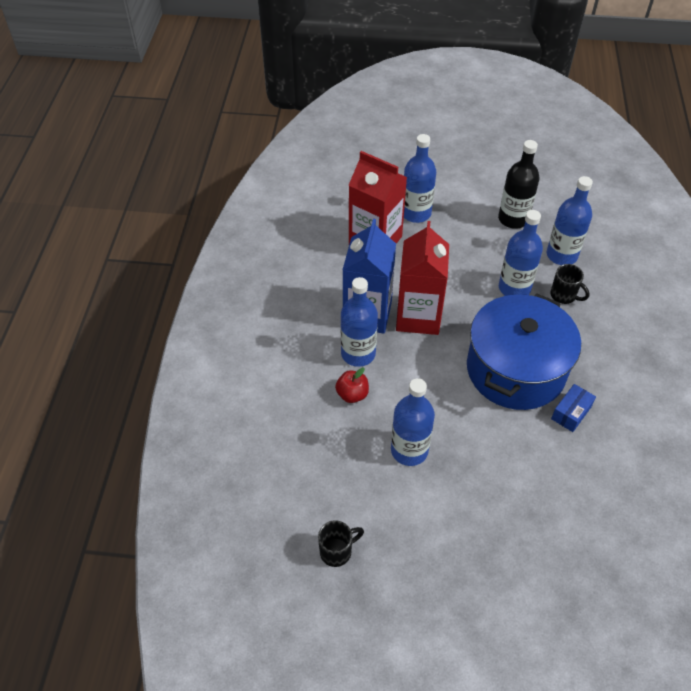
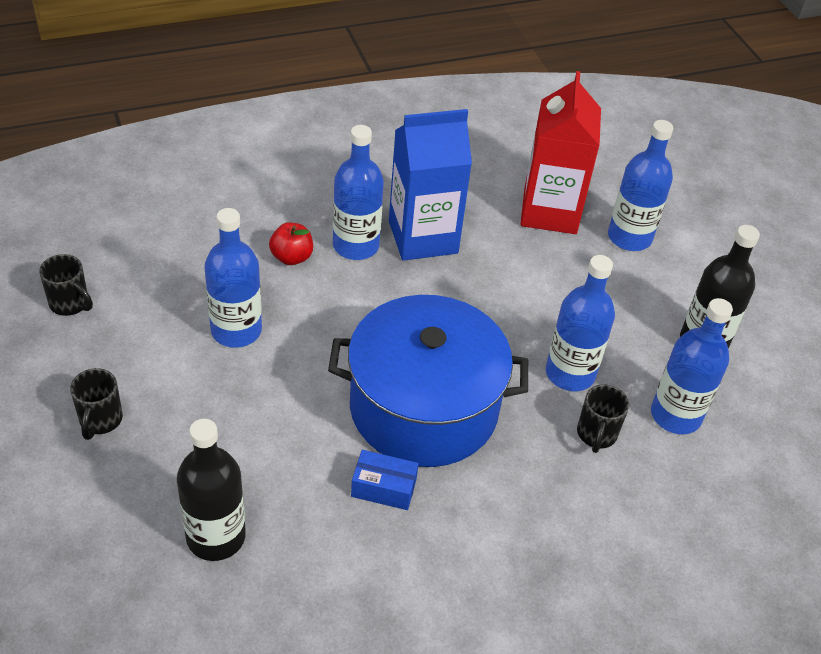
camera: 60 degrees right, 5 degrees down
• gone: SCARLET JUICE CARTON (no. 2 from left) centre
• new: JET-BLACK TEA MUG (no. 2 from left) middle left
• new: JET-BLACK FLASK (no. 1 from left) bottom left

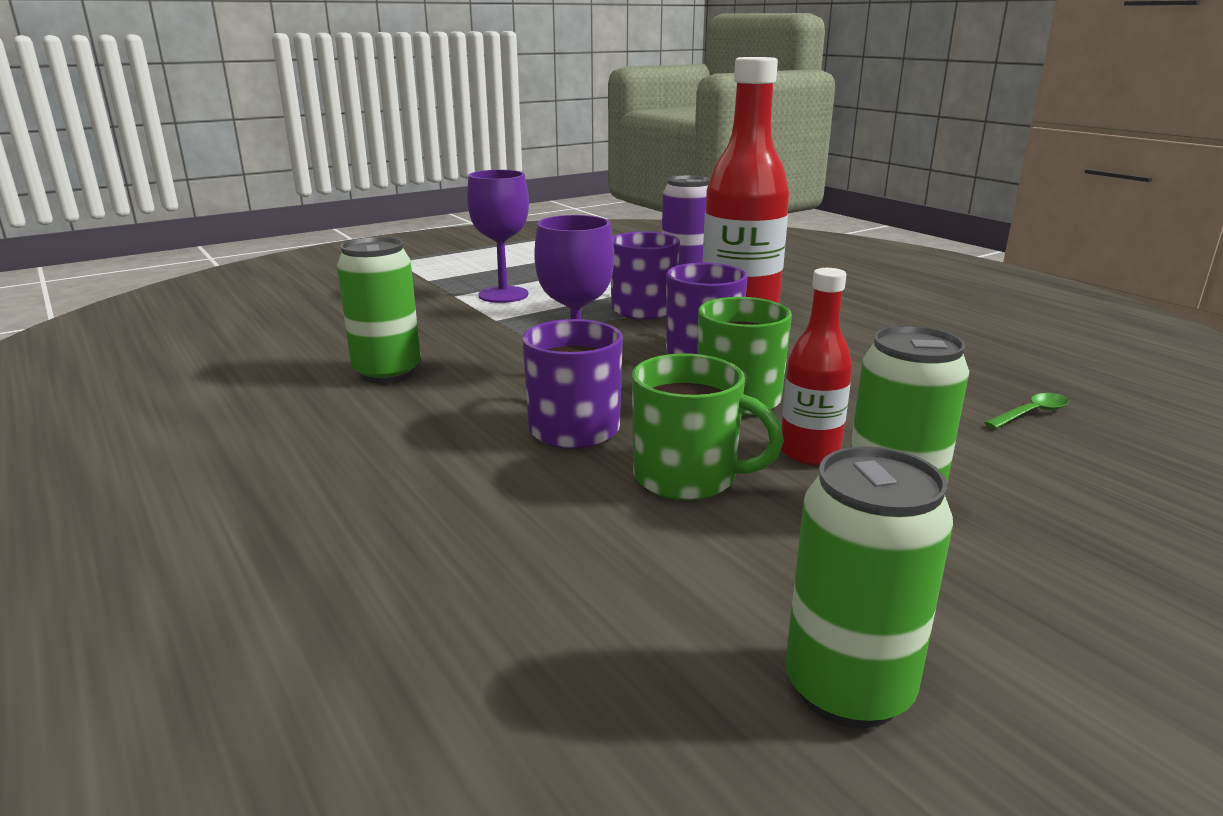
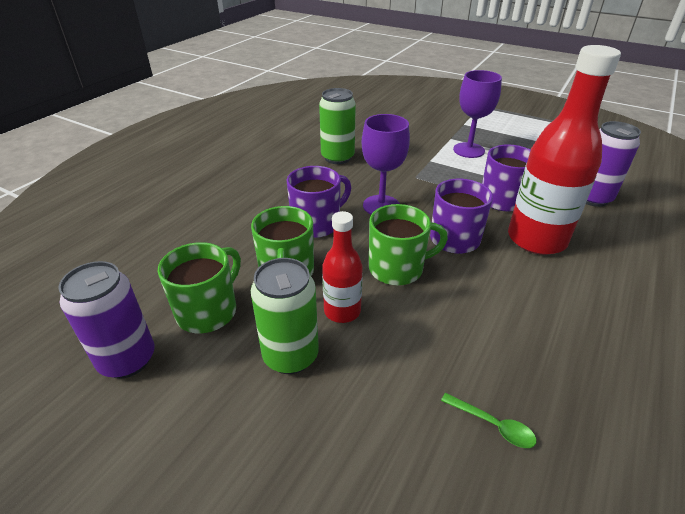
camera: 65 degrees right, 15 degrees up
• new: LEAF-GREEN TEA MUG (no. 1 from left) middle left
• repainted: LEAF-GREEN SODA CAN (no. 2 from left) bottom right to PURPLE SODA CAN (no. 1 from left) middle left

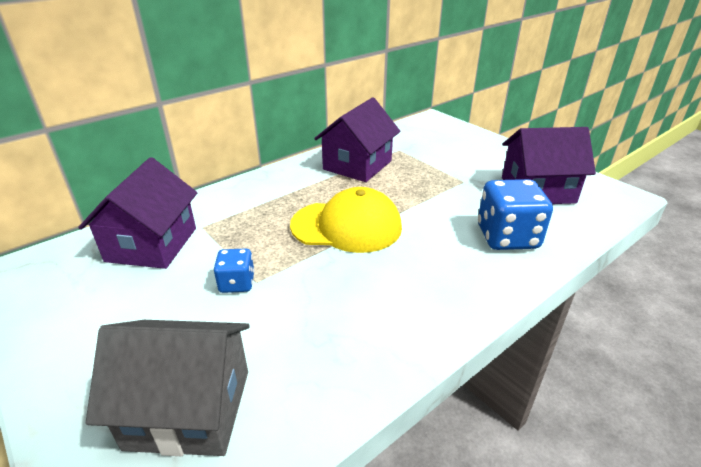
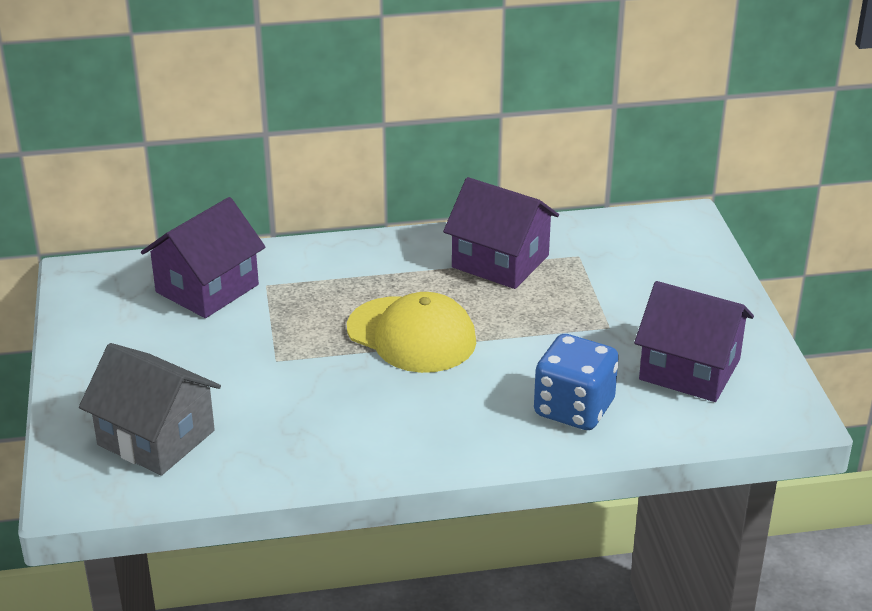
camera: 30 degrees right, 0 degrees up
• gone: ROYAL BLUE DICE (no. 1 from left) centre
• rotated: PURPLE HOUSE (no. 2 from left) top centre = centre 60 degrees clockwise

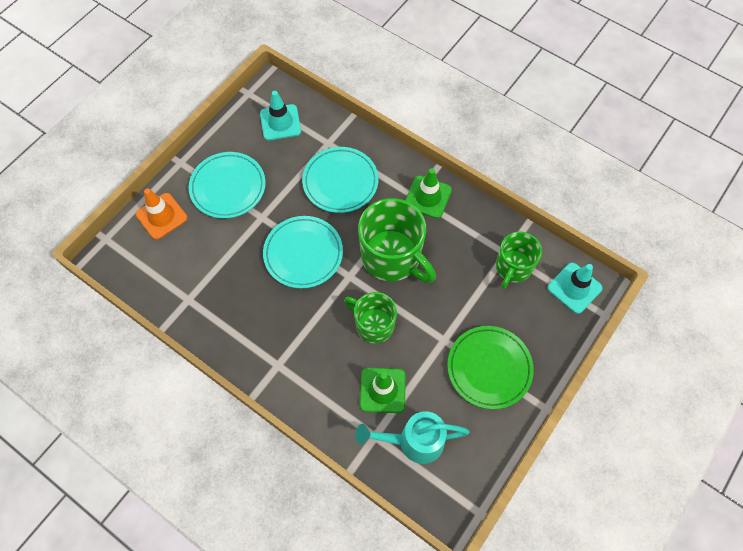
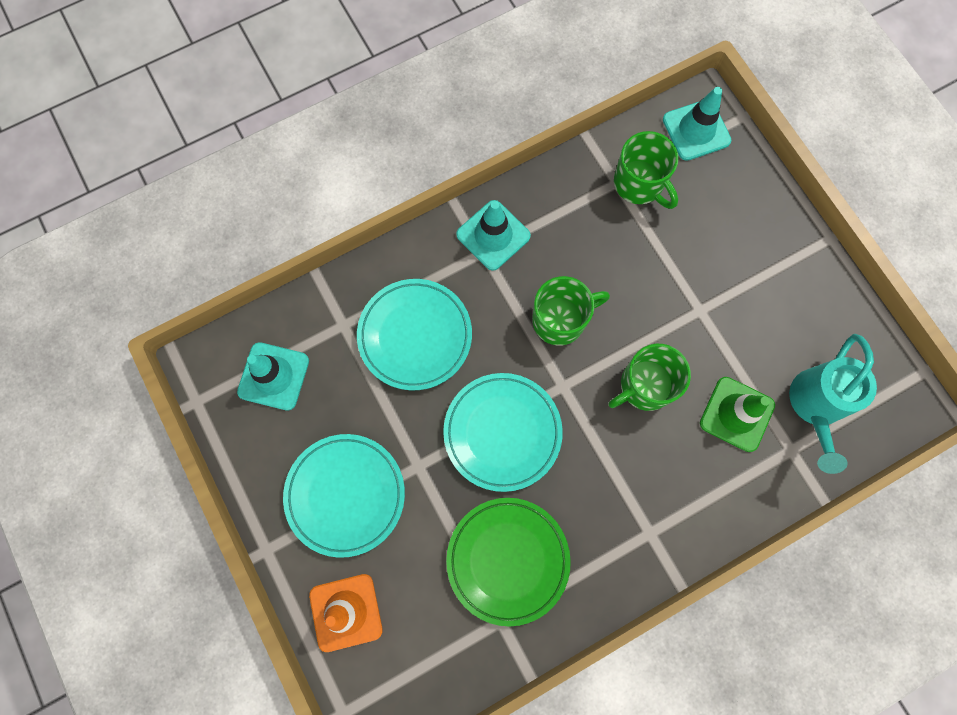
camera: 65 degrees left, 10 degrees up
• shifted: LEAF-GREEN DINNER PLATE centre to bottom centre
• repainted: LEAF-GREEN TRAFFIC CONE (no. 2 from left) centre to AQUA TRAFFIC CONE (no. 2 from left) top centre
• scaled: LEAF-GREEN TEA MUG (no. 2 from left in the first image) centre = centre x0.62

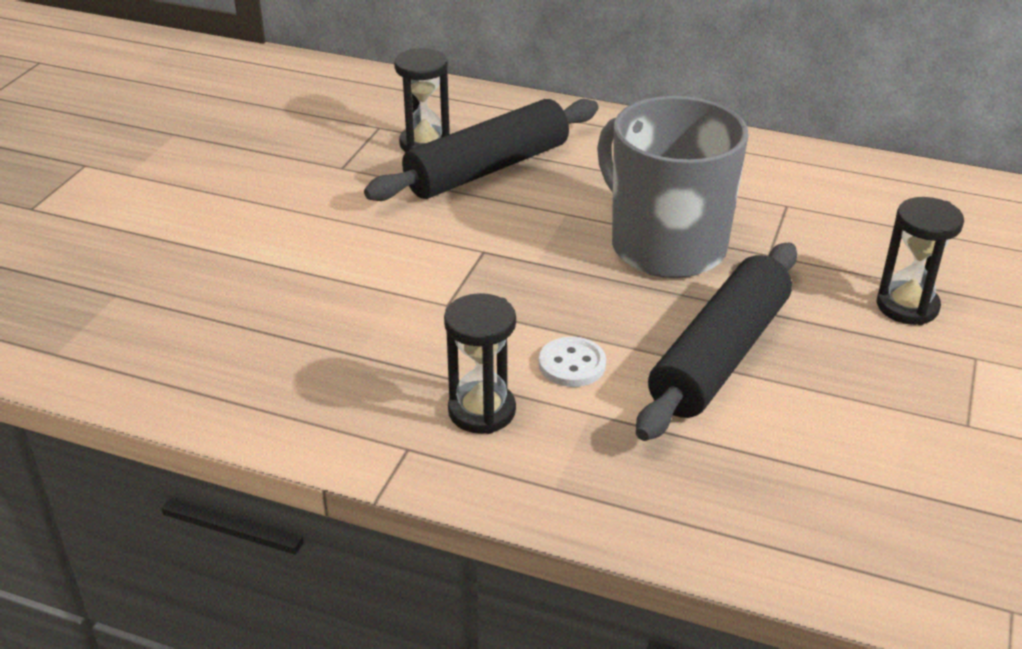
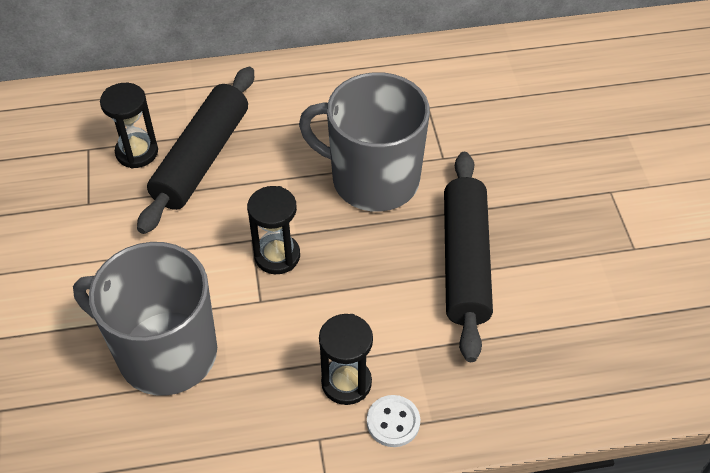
camera: 30 degrees left, 15 degrees up
• new: ASH-GREY TEA MUG (no. 1 from left) bottom left
• shifted: SNOW-WHITE SEWING BUTTON centre to bottom centre
• shifted: JET-BLACK SAND TIMER (no. 3 from left in the first image) middle right to JET-BLACK SAND TIMER (no. 2 from left) centre

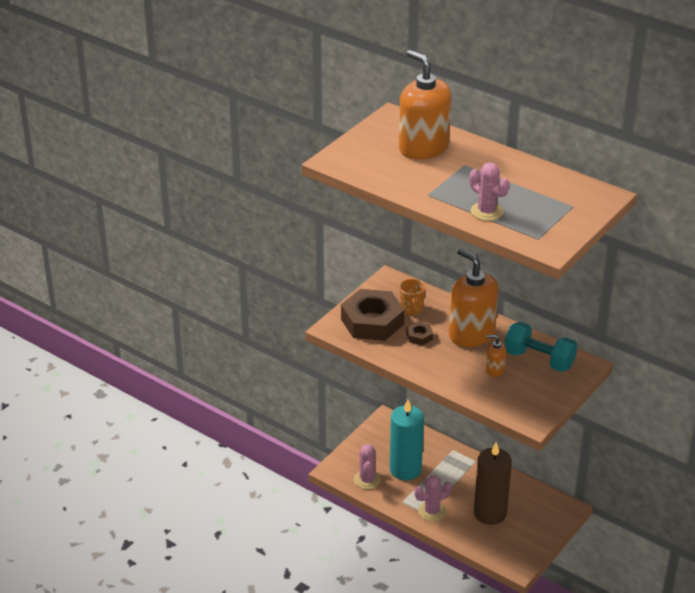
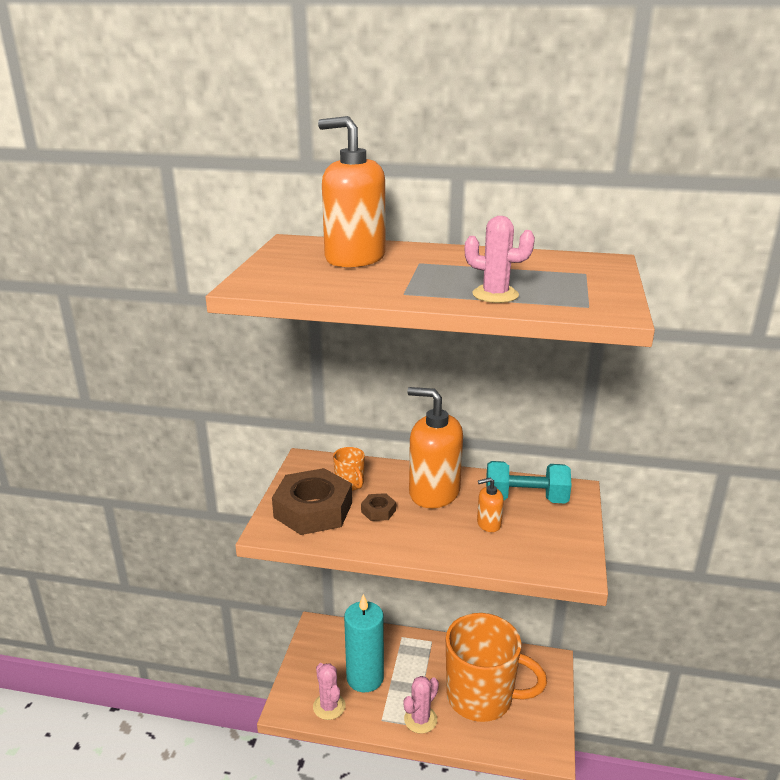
camera: 25 degrees left, 10 degrees down
• swapped: RUSSET PILLAR CANDLE bottom right to BRIGHT ORANGE TEA MUG (no. 2 from left) bottom centre

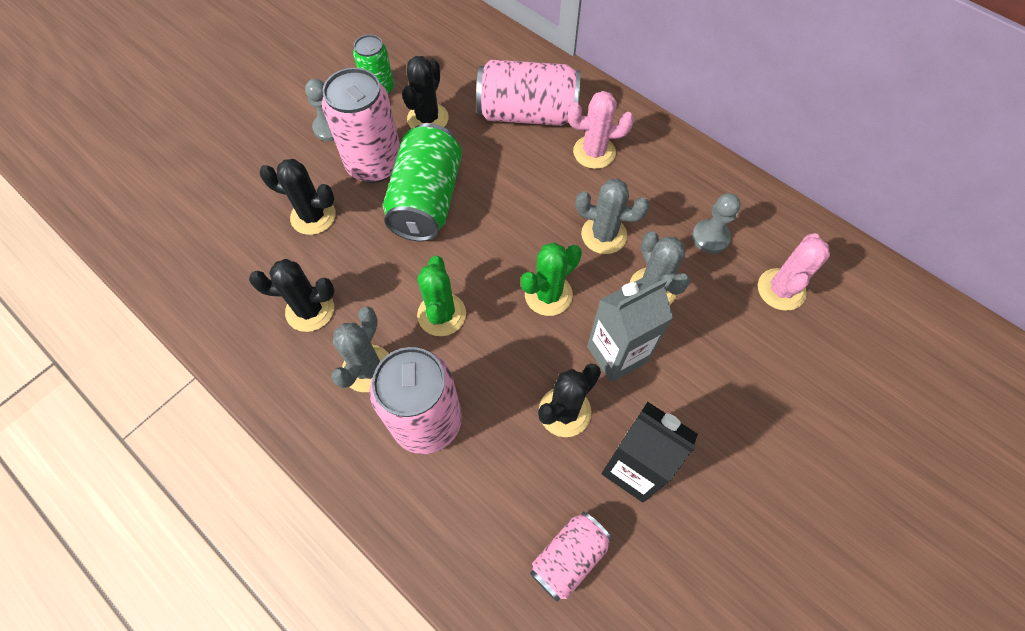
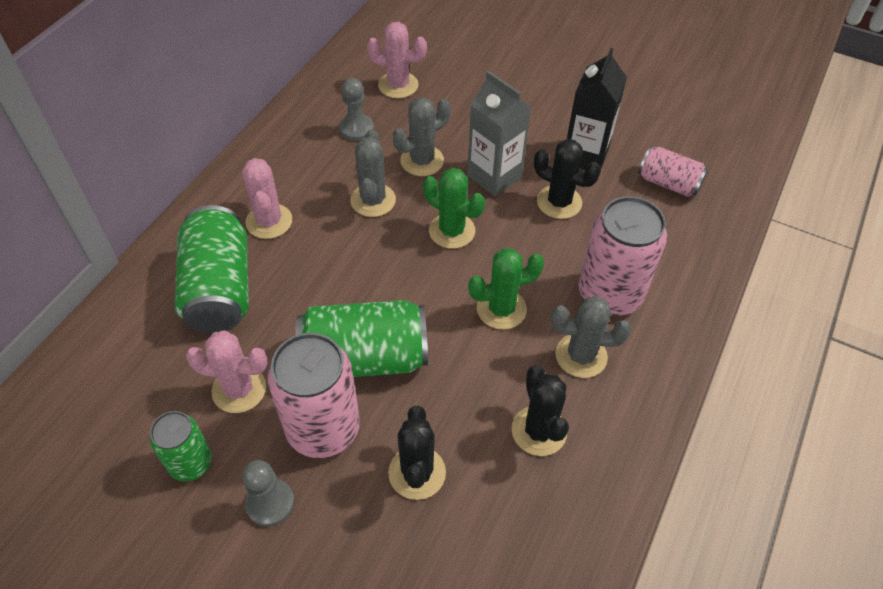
camera: 105 degrees left, 10 degrees down
• repainted: JET-BLACK CACTUS (no. 3 from left) top centre to ROSE-PINK CACTUS (no. 1 from left) middle left
• repainted: ROSE-PINK SODA CAN (no. 3 from left) top centre to LEAF-GREEN SODA CAN (no. 2 from left) middle left

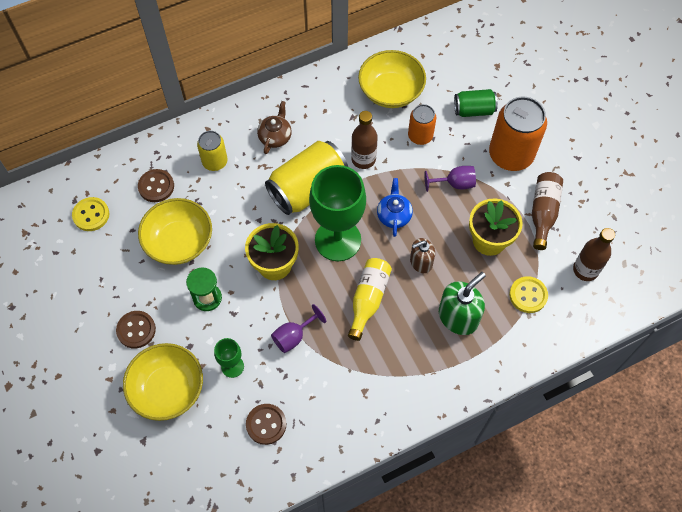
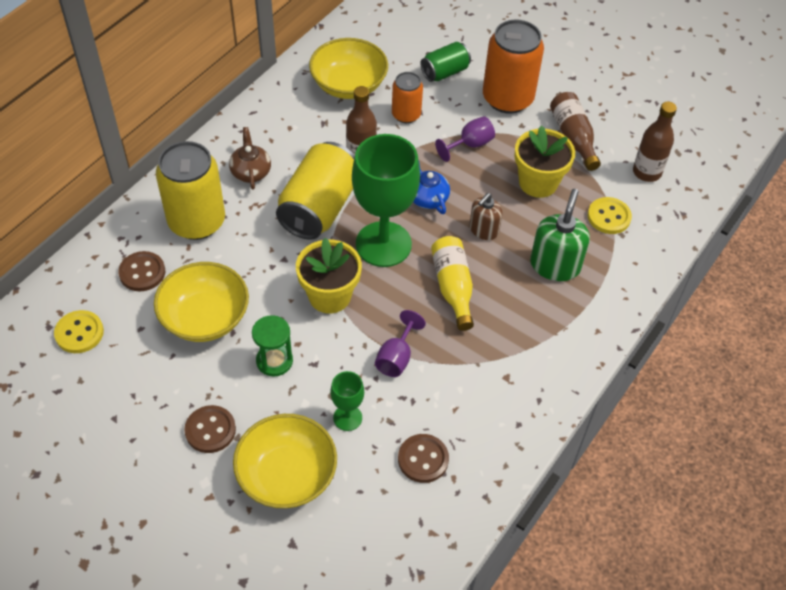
camera: 30 degrees left, 10 degrees down
• scaled: BRIGHT YELLOW SODA CAN (no. 1 from left) top left = top left x1.80

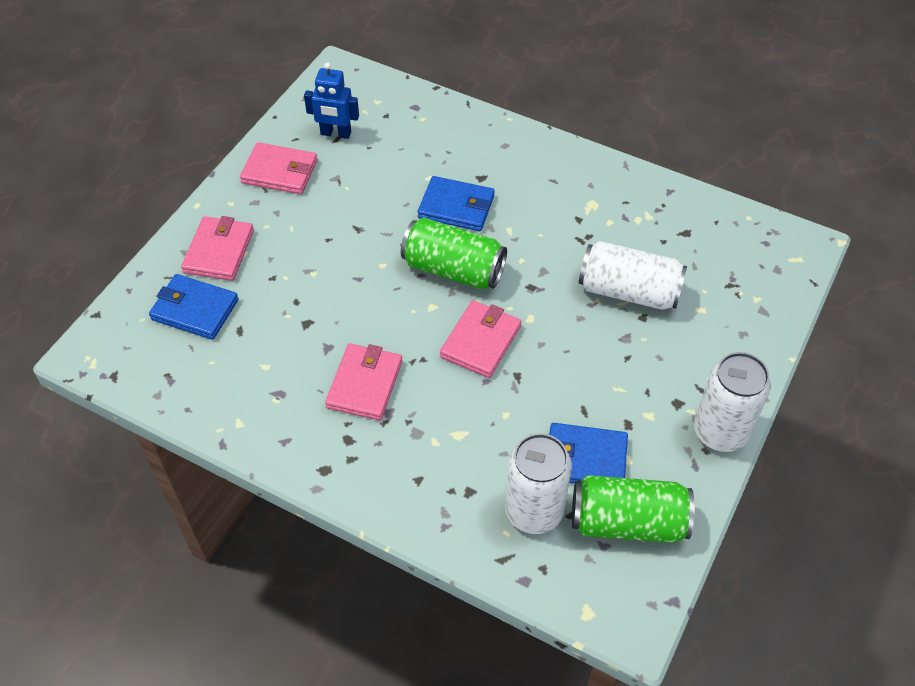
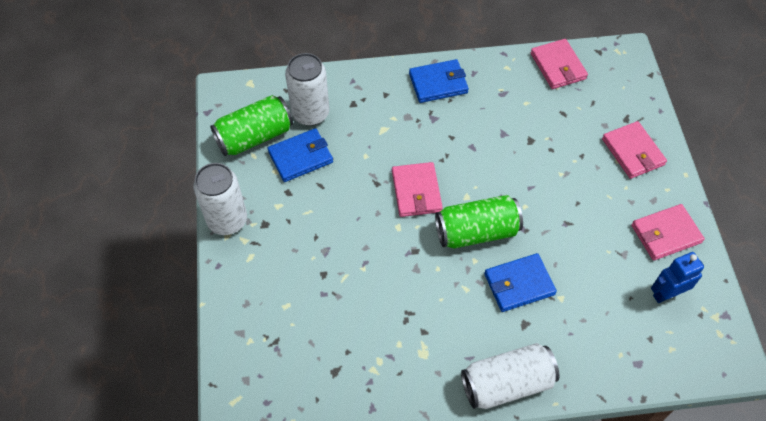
camera: 145 degrees right, 5 degrees up
• shifted: ROYAL BLUE WALLET (no. 1 from left in the first image) middle left to ROYAL BLUE WALLET (no. 2 from left) top centre
• shifted: ROSE-PINK WALLET (no. 3 from left in the first image) centre to ROSE-PINK WALLET (no. 2 from left) top right
• shifted: SNOW-WHITE SODA CAN (no. 2 from left in the first image) middle right to SNOW-WHITE SODA CAN (no. 3 from left) bottom centre

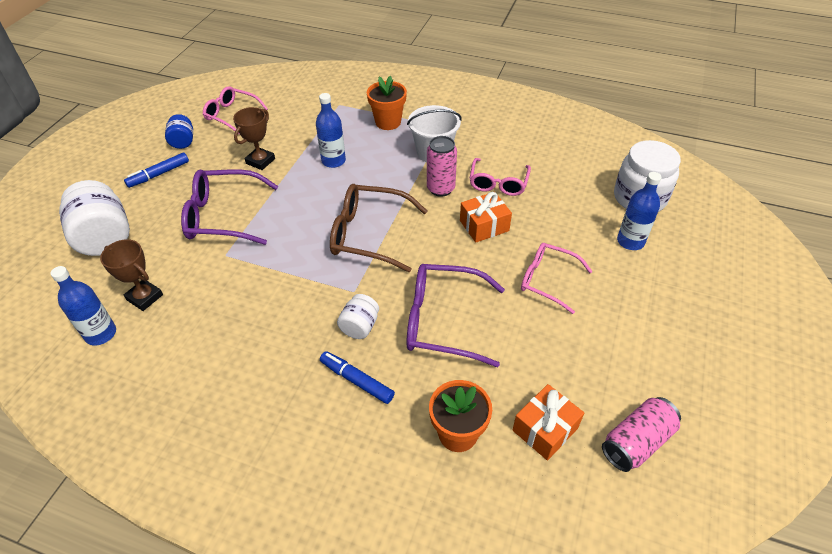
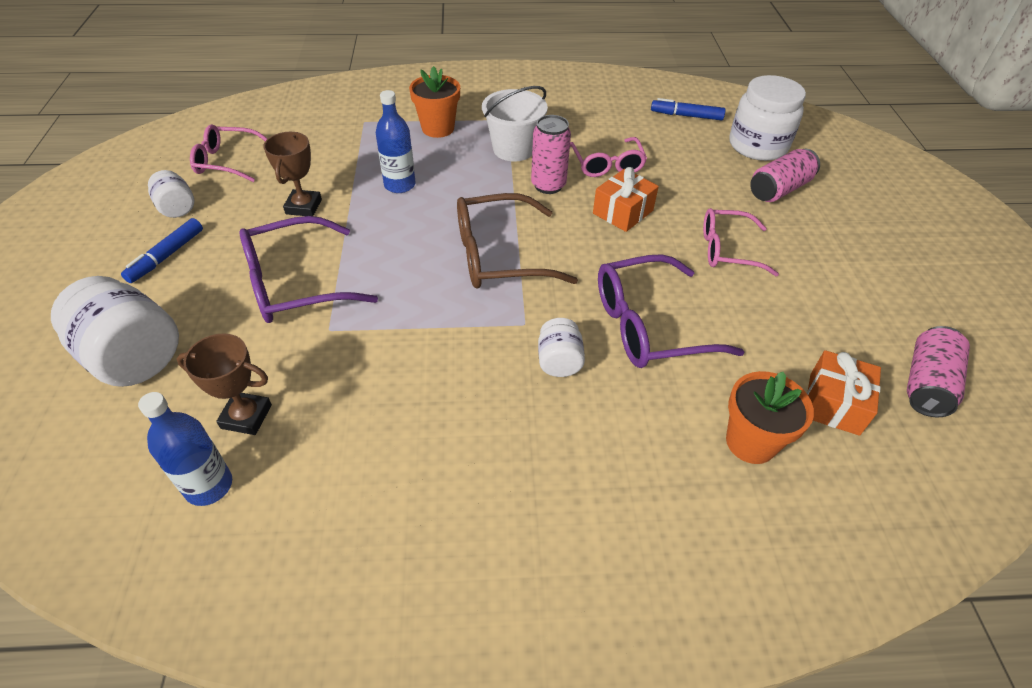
camera: 25 degrees left, 0 degrees up
• shifted: ROYAL BLUE FELT PEN (no. 2 from left) bottom centre to top right
• swapped: ROYAL BLUE FLASK (no. 3 from left) middle right to ROSE-PINK SODA CAN (no. 2 from left) top right
• repainted: ROYAL BLUE JAM JAR top left to SNOW-WHITE JAM JAR (no. 2 from left) top left

